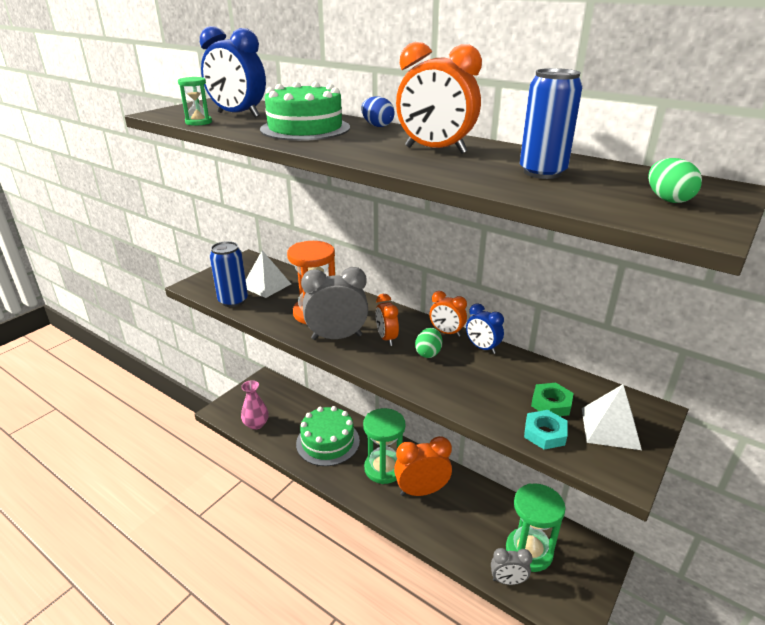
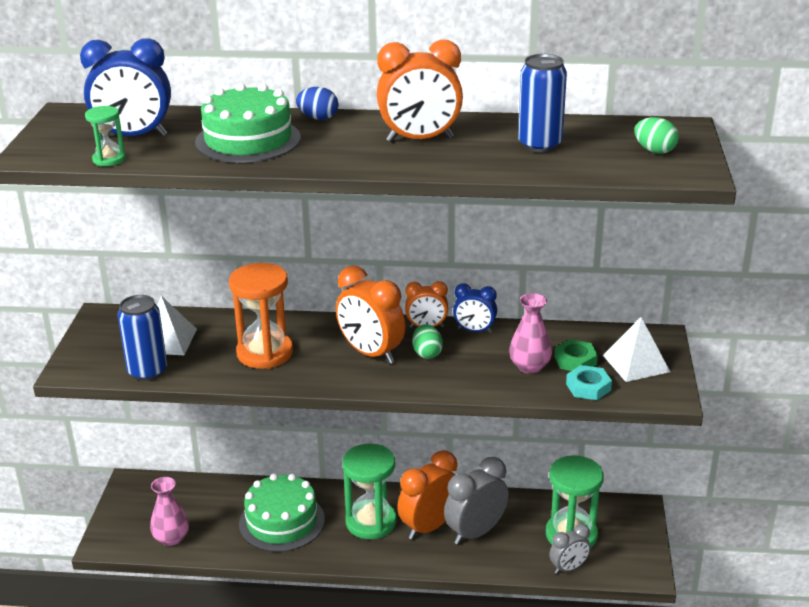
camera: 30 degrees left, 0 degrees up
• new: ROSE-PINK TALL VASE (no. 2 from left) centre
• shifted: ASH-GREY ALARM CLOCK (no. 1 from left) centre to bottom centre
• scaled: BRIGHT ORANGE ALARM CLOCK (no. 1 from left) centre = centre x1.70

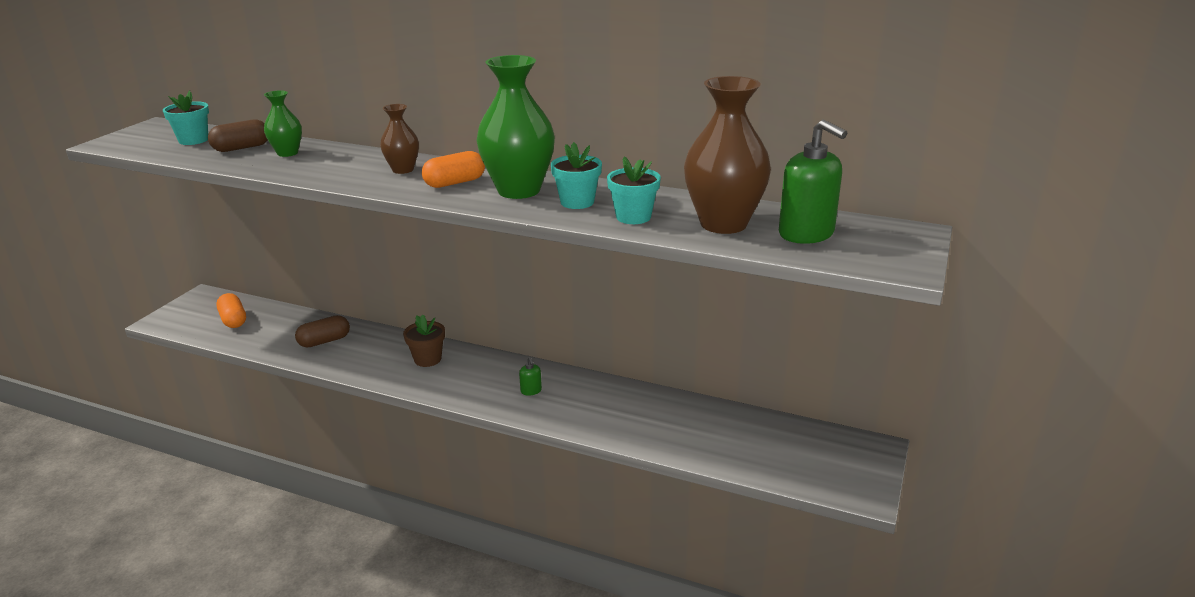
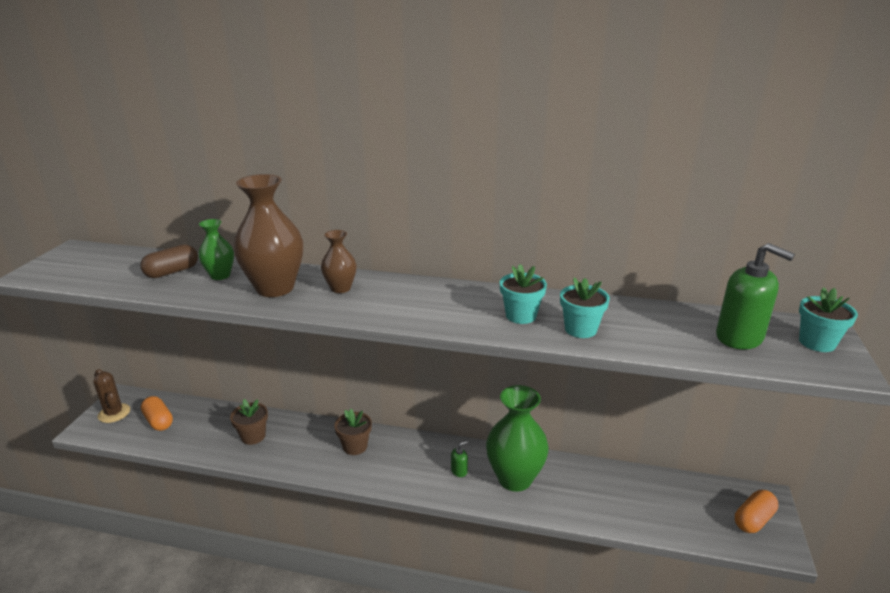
camera: 10 degrees left, 0 degrees up
• new: RUSSET CACTUS bottom left
• shifted: AQUA POTTED PLANT (no. 1 from left in the first image) top left to AQUA POTTED PLANT (no. 3 from left) middle right
• shifted: BRIGHT ORANGE PILL (no. 2 from left) top centre to bottom right
• shifted: LEAF-GREEN TALL VASE (no. 2 from left) top centre to bottom centre
• shifted: RUSSET TALL VASE (no. 2 from left in the first image) top centre to RUSSET TALL VASE (no. 1 from left) middle left
• swapped: RUSSET PILL (no. 2 from left) middle left to RUSSET POTTED PLANT (no. 1 from left) bottom left
• rotated: LEAF-GREEN SOAP PUMP (no. 1 from left) centre = bottom centre 90 degrees counterclockwise

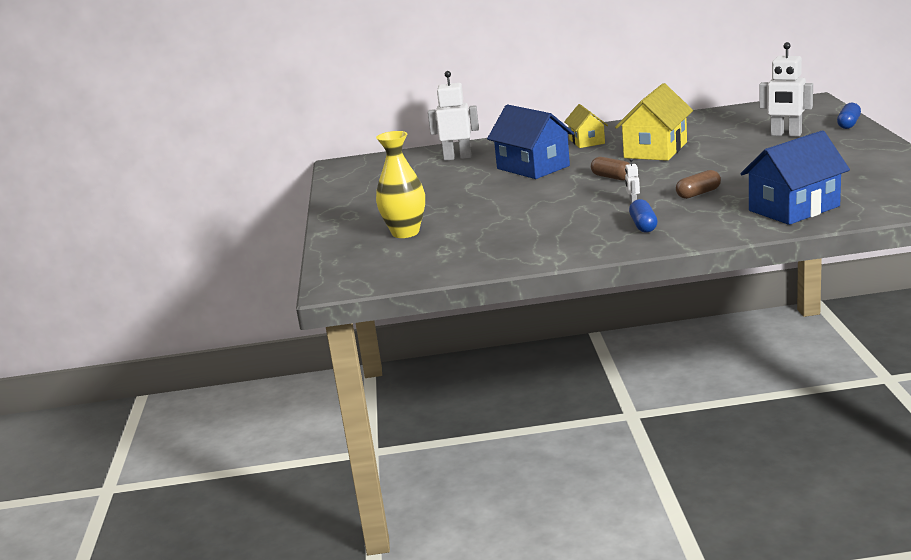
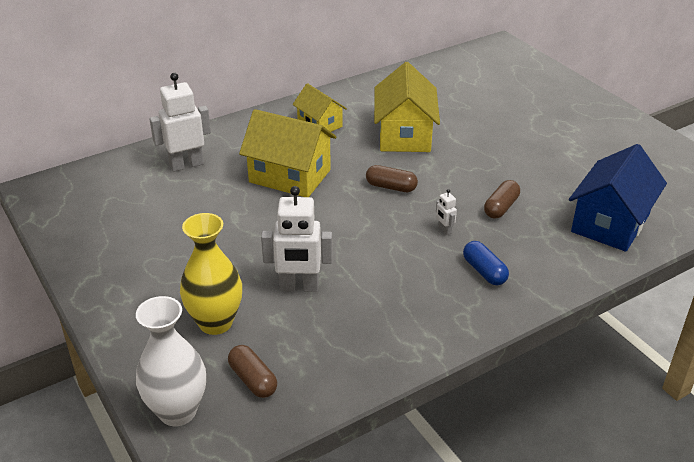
camera: 30 degrees left, 15 degrees up
• gone: ROYAL BLUE PILL (no. 2 from left) top right
• new: SNOW-WHITE TALL VASE bottom left
• new: RUSSET PILL (no. 1 from left) bottom centre
• shifted: SNOW-WHITE ROBOT FIGURE (no. 3 from left in the first image) top right to SNOW-WHITE ROBOT FIGURE (no. 2 from left) centre
• repainted: ROYAL BLUE HOUSE (no. 1 from left) top centre to BRIGHT YELLOW HOUSE (no. 1 from left) top centre

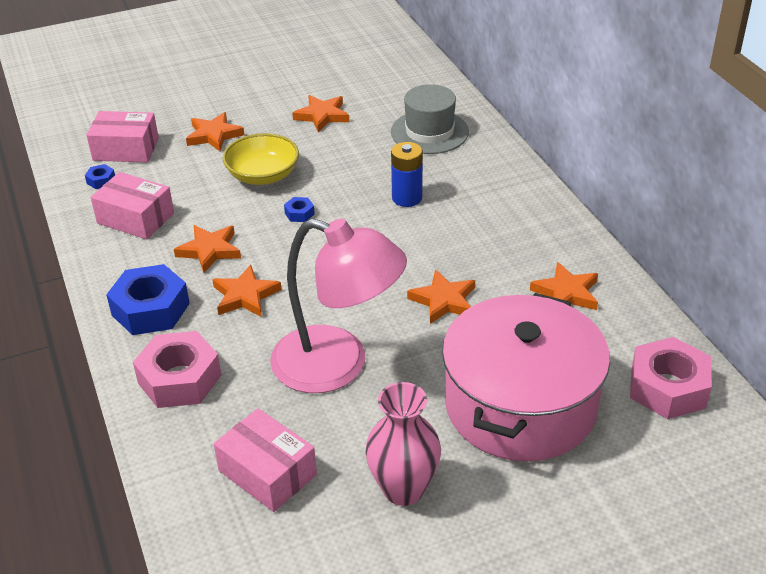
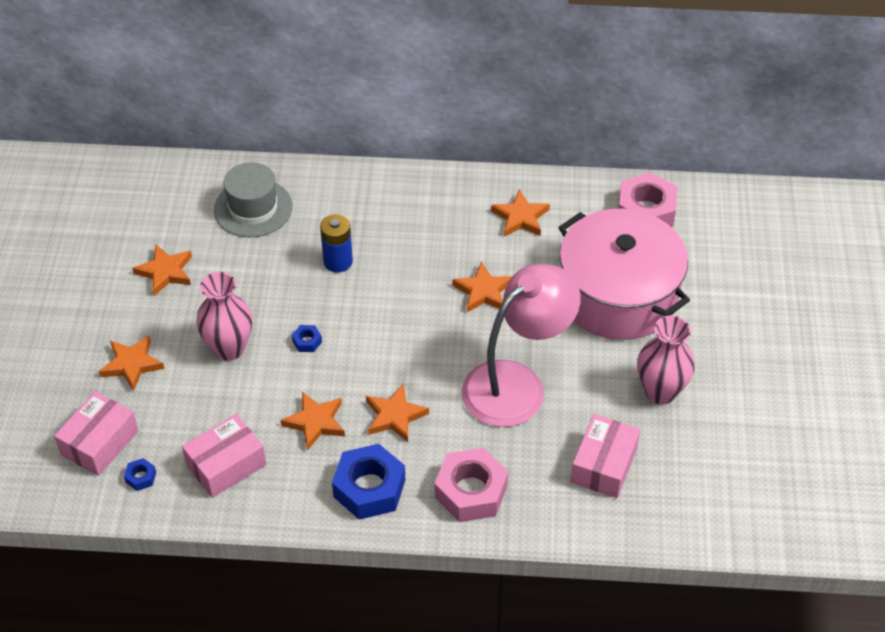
camera: 65 degrees left, 10 degrees up
• swapped: BRIGHT YELLOW BOWL top centre to ROSE-PINK TALL VASE (no. 1 from left) middle left
• rotated: ROSE-PINK BOX (no. 3 from left) bottom centre = bottom right 45 degrees counterclockwise

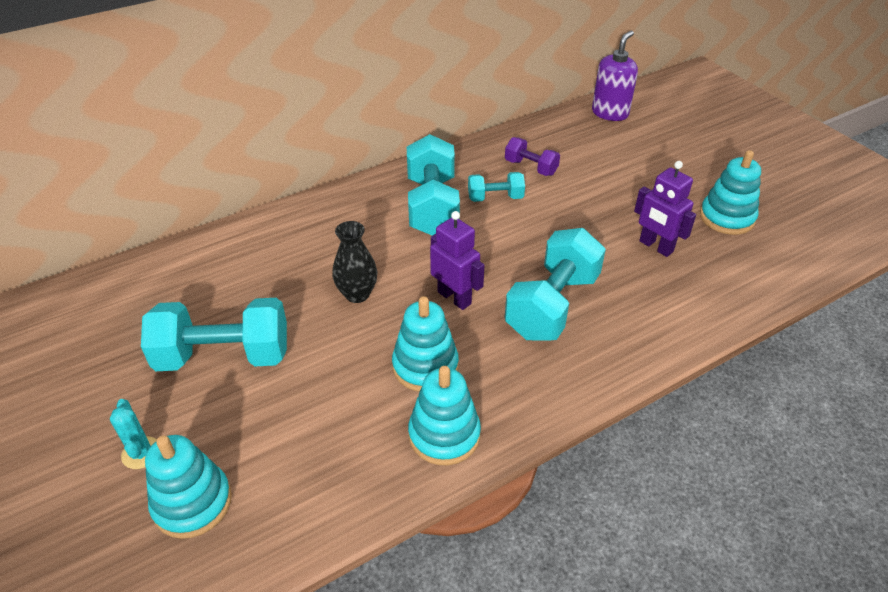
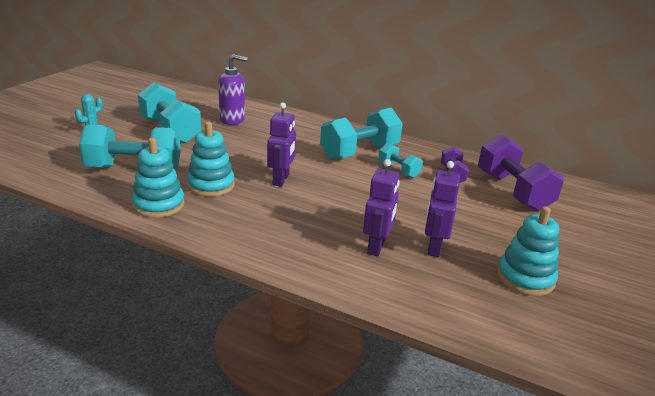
camera: 55 degrees right, 15 degrees down
• gone: AQUA STACKING RINGS (no. 1 from left) bottom left
• gone: JET-BLACK TALL VASE centre
• new: PURPLE ROBOT FIGURE (no. 2 from left) centre
• new: PURPLE HAND WEIGHT (no. 2 from left) middle right
• shifted: AQUA HAND WEIGHT (no. 4 from left in the first image) centre to AQUA HAND WEIGHT (no. 1 from left) middle left
• shifted: PURPLE SOAP PUMP top right to top centre

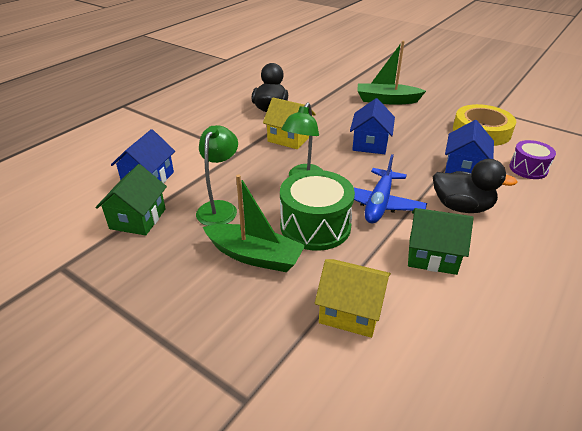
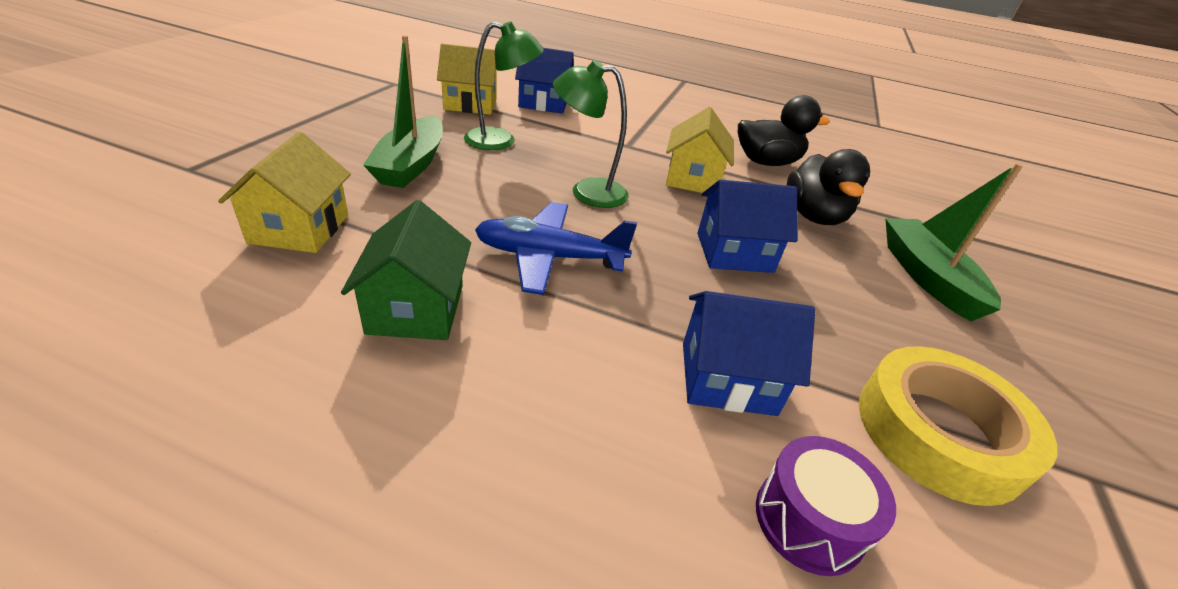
camera: 70 degrees right, 0 degrees up
• gone: LEAF-GREEN SNARE DRUM centre
• shifted: JET-BLACK TOY DUCK (no. 2 from left) middle right to top right
• repainted: LEAF-GREEN HOUSE (no. 1 from left) middle left to BRIGHT YELLOW HOUSE (no. 2 from left) top centre

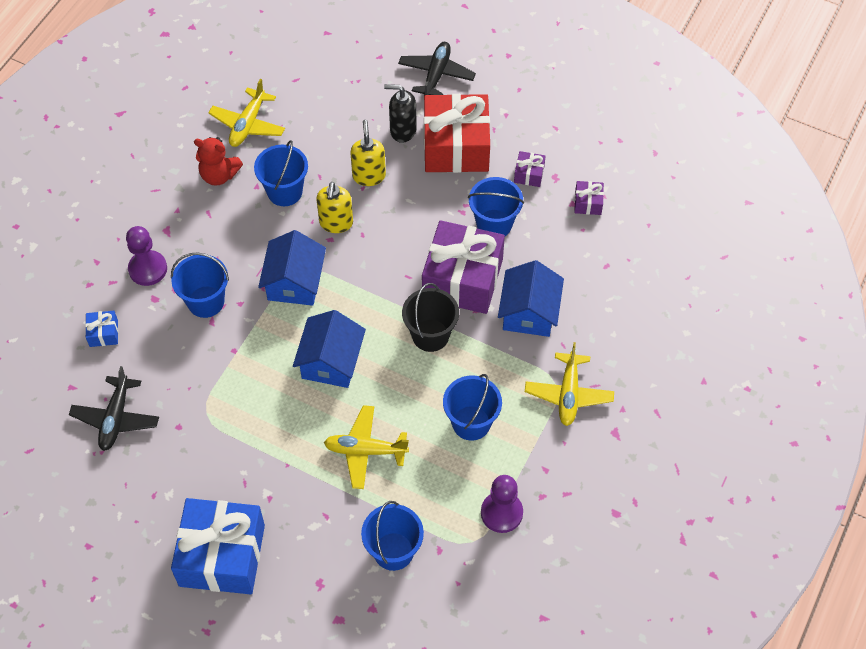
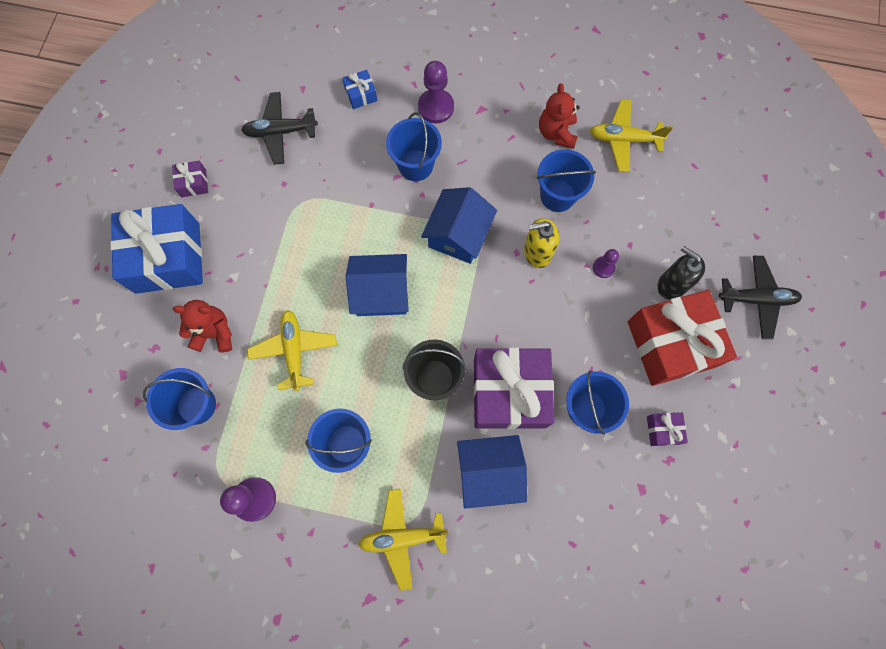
camera: 75 degrees right, 15 degrees up
• new: SCARLET TEDDY (no. 1 from left) middle left
• shifted: PURPLE WRAPPED GIFT (no. 3 from left in the first image) top right to PURPLE WRAPPED GIFT (no. 1 from left) top left
• swapped: BRIGHT YELLOW SOAP PUMP (no. 2 from left) top centre to PURPLE PAWN (no. 3 from left) middle right
• rotated: ROYAL BLUE HOUSE (no. 1 from left in the first image) centre = centre 60 degrees counterclockwise
• rotated: JET-BLACK SOAP PUMP top centre = middle right 45 degrees counterclockwise

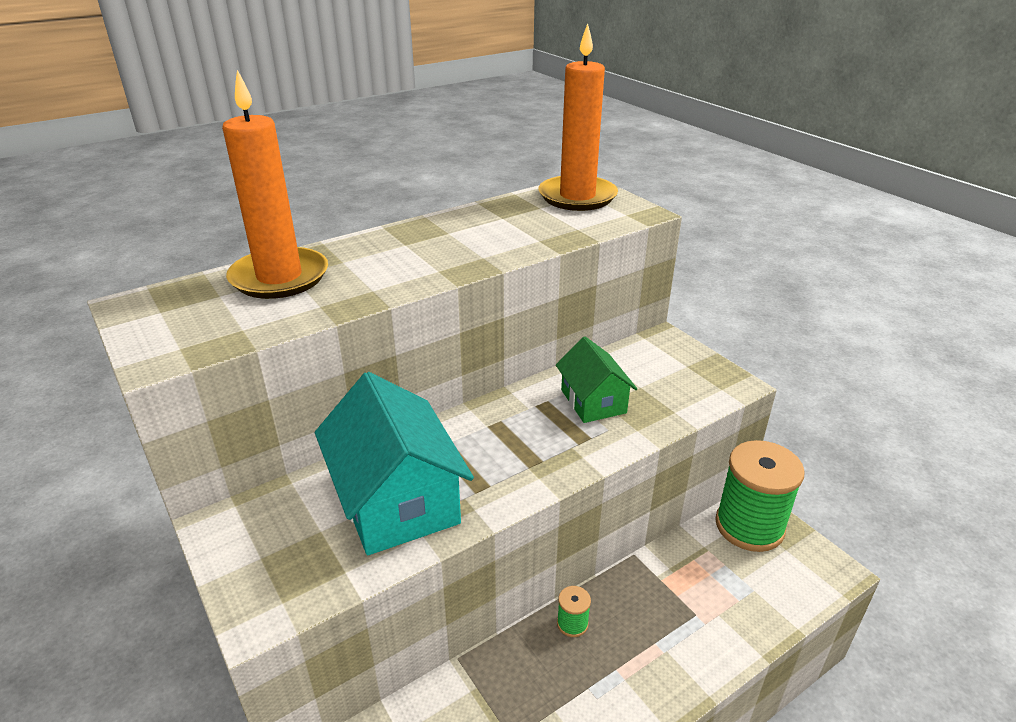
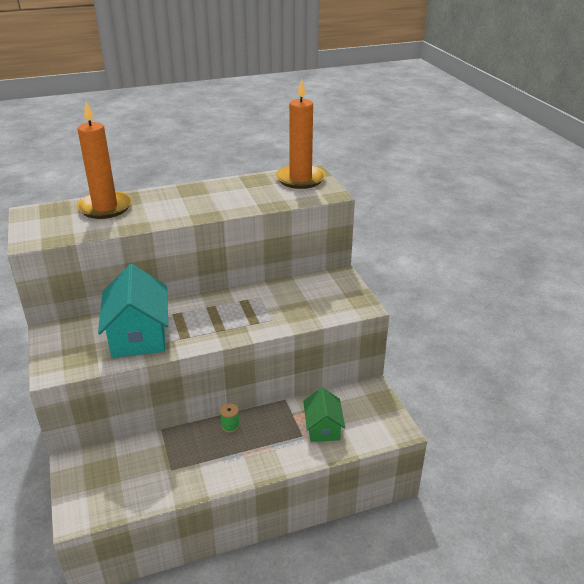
camera: 15 degrees right, 0 degrees up
• gone: LEAF-GREEN SPOOL (no. 2 from left) bottom right
• shifted: LEAF-GREEN HOUSE centre to bottom centre

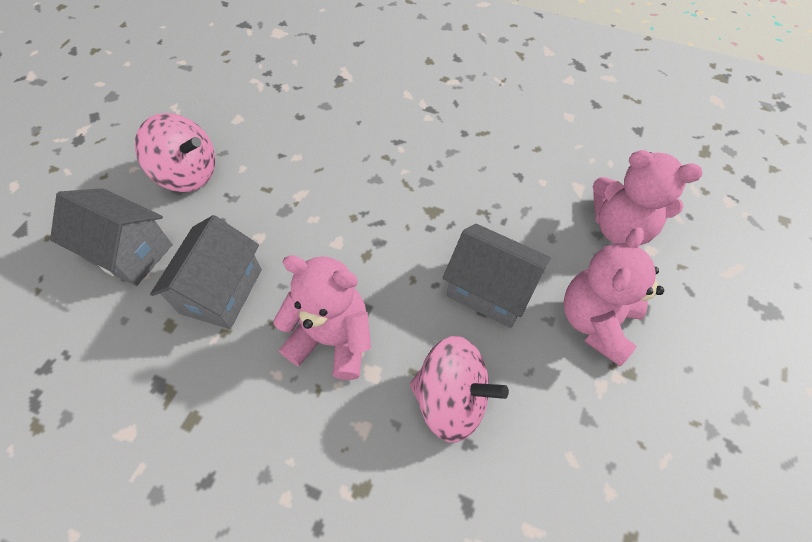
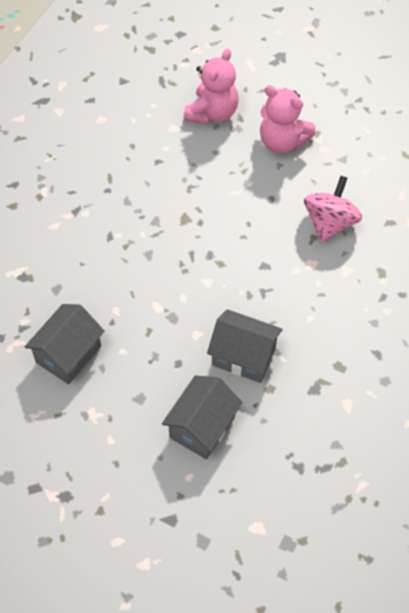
camera: 85 degrees left, 0 degrees up
• gone: ROSE-PINK WHIRLIGIG (no. 1 from left) top left
• gone: ROSE-PINK TEDDY (no. 1 from left) centre
• shifted: ASH-GREY HOUSE (no. 3 from left in the first image) centre to ASH-GREY HOUSE (no. 1 from left) middle left

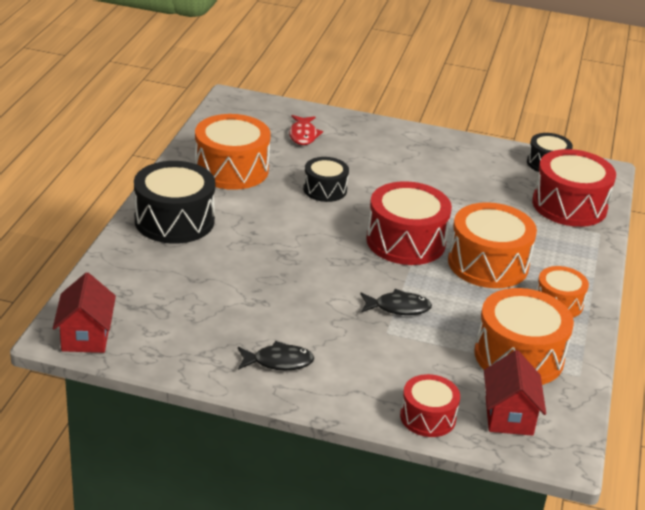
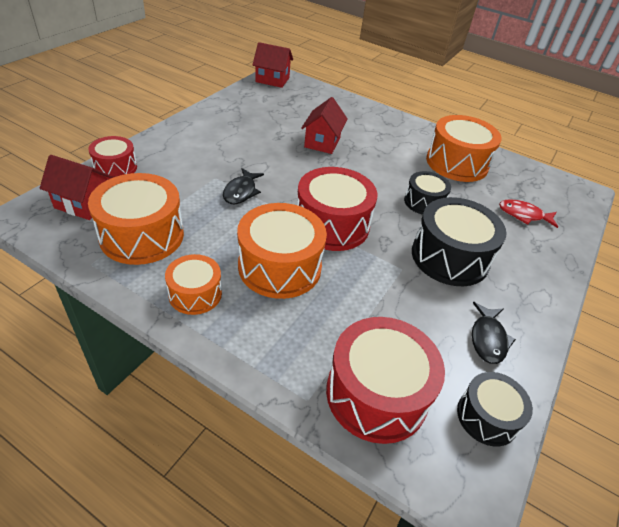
camera: 105 degrees right, 10 degrees up
• new: SCARLET HOUSE (no. 3 from left) top centre
• shifted: JET-BLACK SNARE DRUM (no. 1 from left in the first image) middle left to JET-BLACK SNARE DRUM (no. 2 from left) middle right
• shifted: JET-BLACK FISH (no. 1 from left in the first image) bottom centre to JET-BLACK FISH (no. 2 from left) middle right

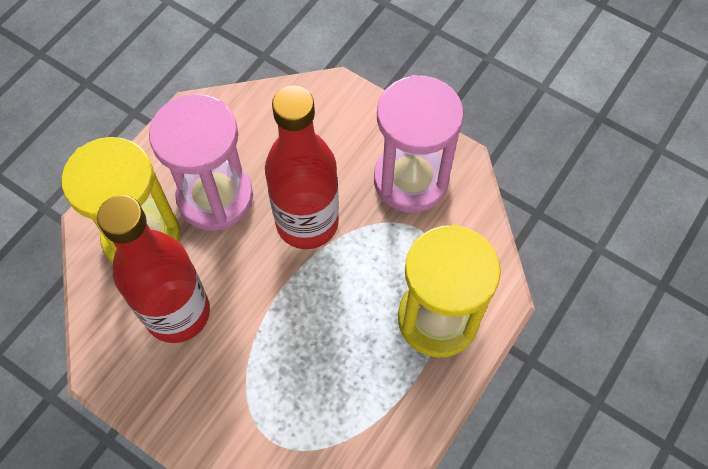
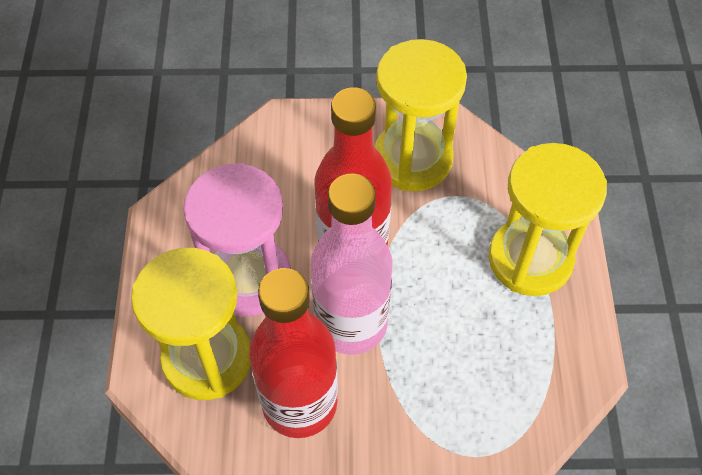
camera: 35 degrees left, 5 degrees down
• new: ROSE-PINK FLASK centre
• repainted: ROSE-PINK SAND TIMER (no. 2 from left) top centre to BRIGHT YELLOW SAND TIMER (no. 2 from left) top centre

